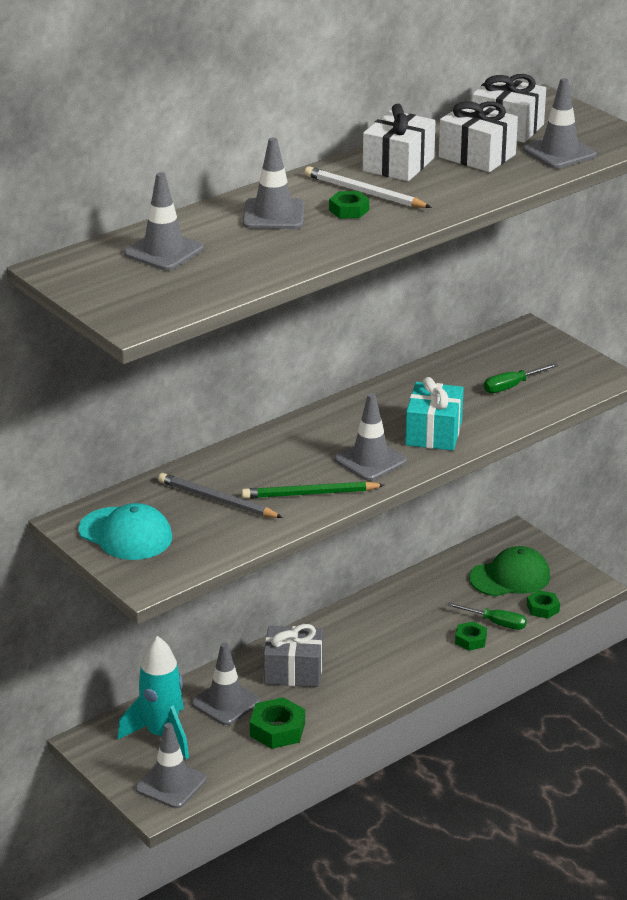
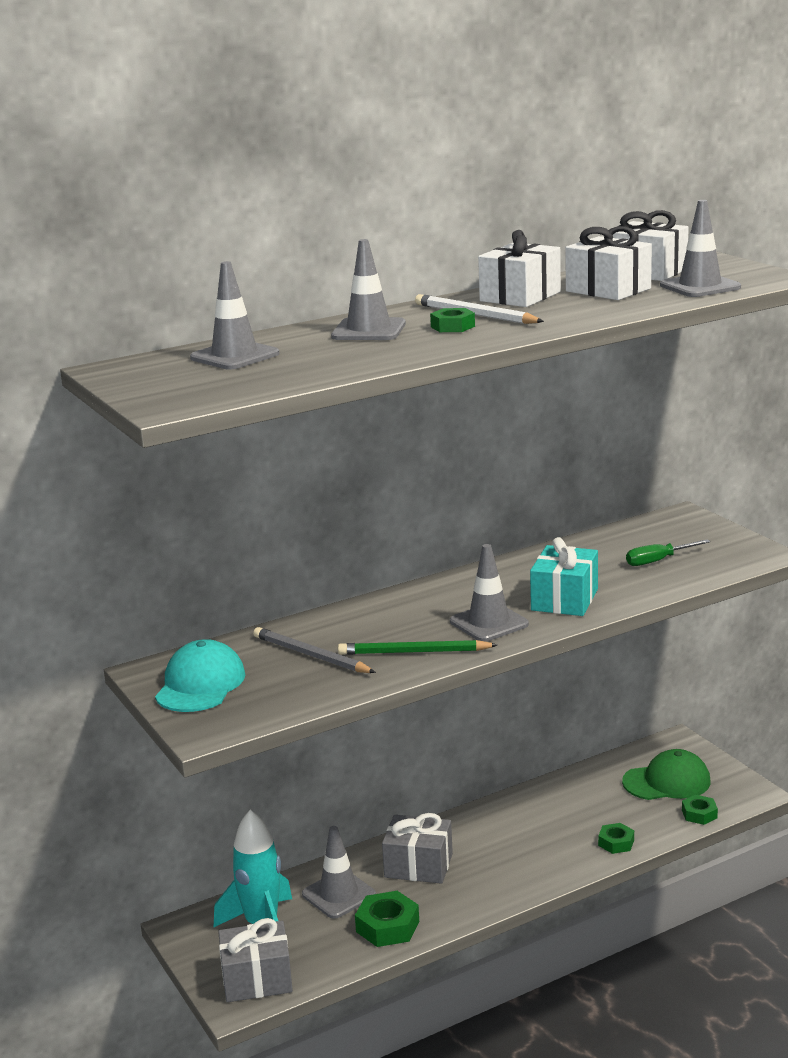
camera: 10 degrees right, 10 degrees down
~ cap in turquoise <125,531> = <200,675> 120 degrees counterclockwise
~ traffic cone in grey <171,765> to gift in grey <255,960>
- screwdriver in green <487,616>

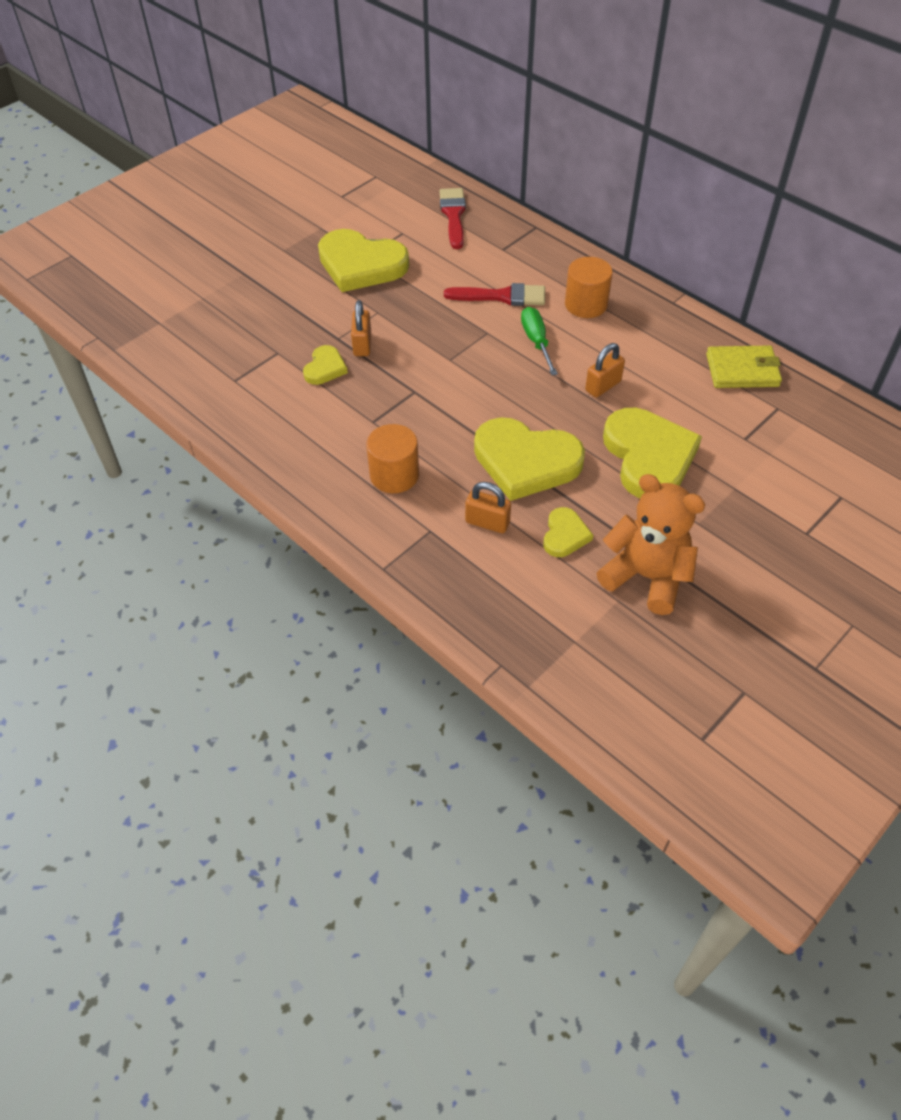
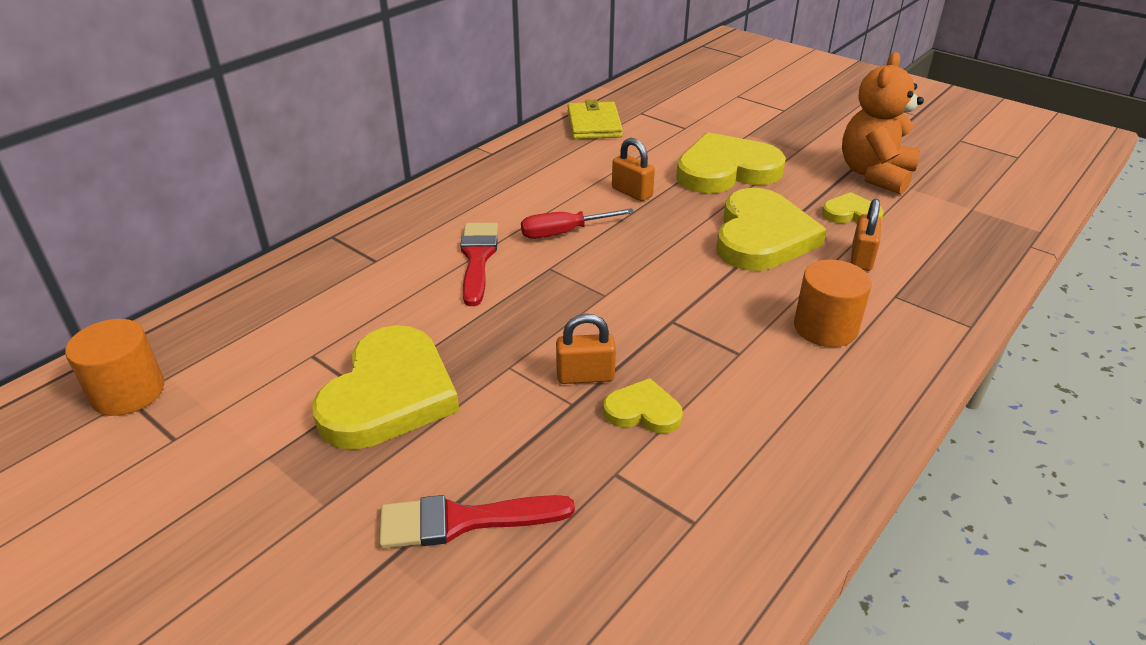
camera: 95 degrees left, 15 degrees down
~ cylinder in orange <589,287> to <114,367>
~ brush in red <452,218> to <477,522>
~ screwdriver in green <539,341> to screwdriver in red <578,223>

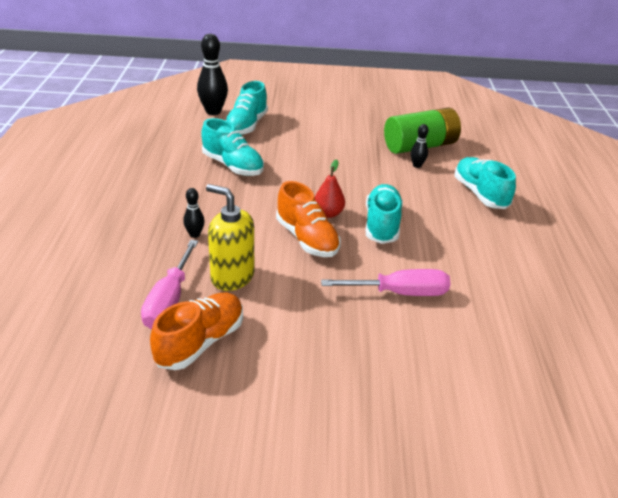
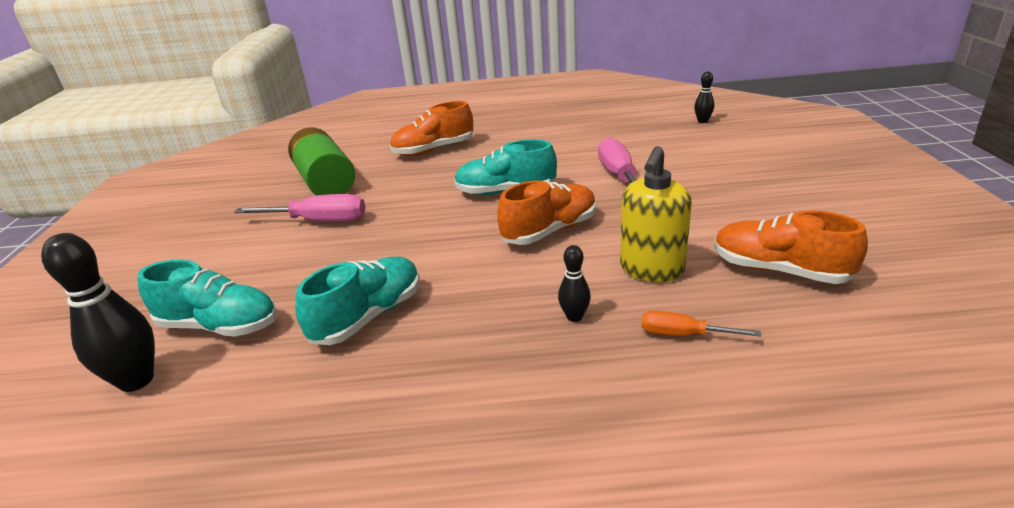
camera: 90 degrees left, 5 degrees down
~ screwdriver in pink <169,284> to <300,208>
~ shoe in turquoise <485,183> to shoe in orange <431,128>
+ screwdriver in orange <701,324>
~ bowling pin in black <419,146> to <704,97>
- pear in red <330,188>

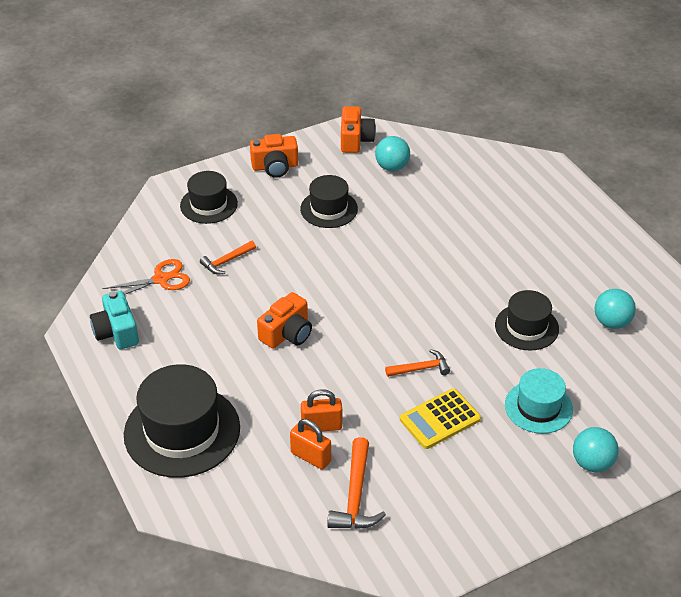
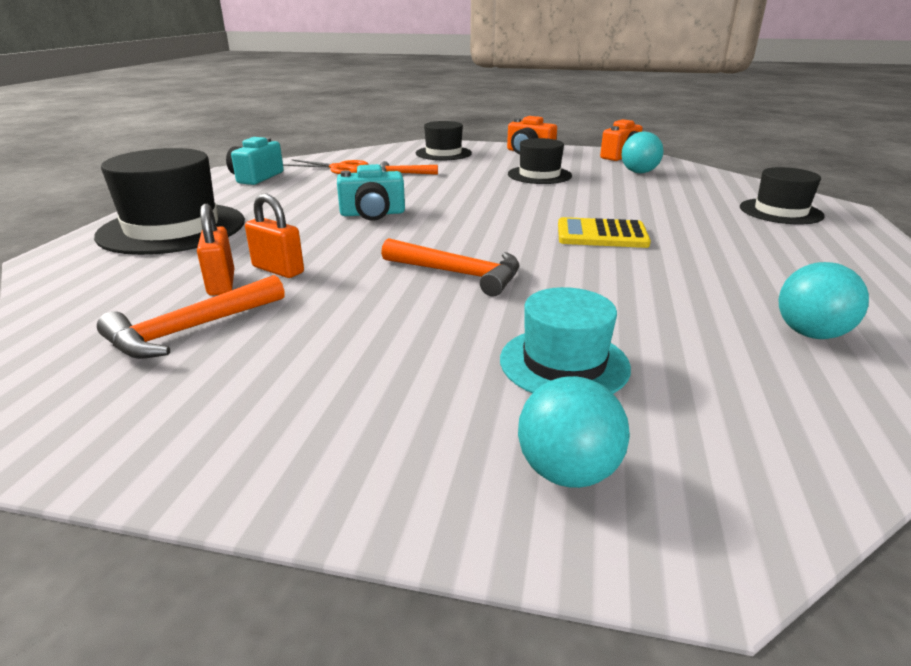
camera: 40 degrees right, 15 degrees down
~ camera in orange <284,320> to camera in turquoise <371,192>
~ hammer in orange <417,363> = <450,267> x1.55
~ calculator in yellow <440,418> to <604,232>
~ hat in black <527,320> to <782,195>

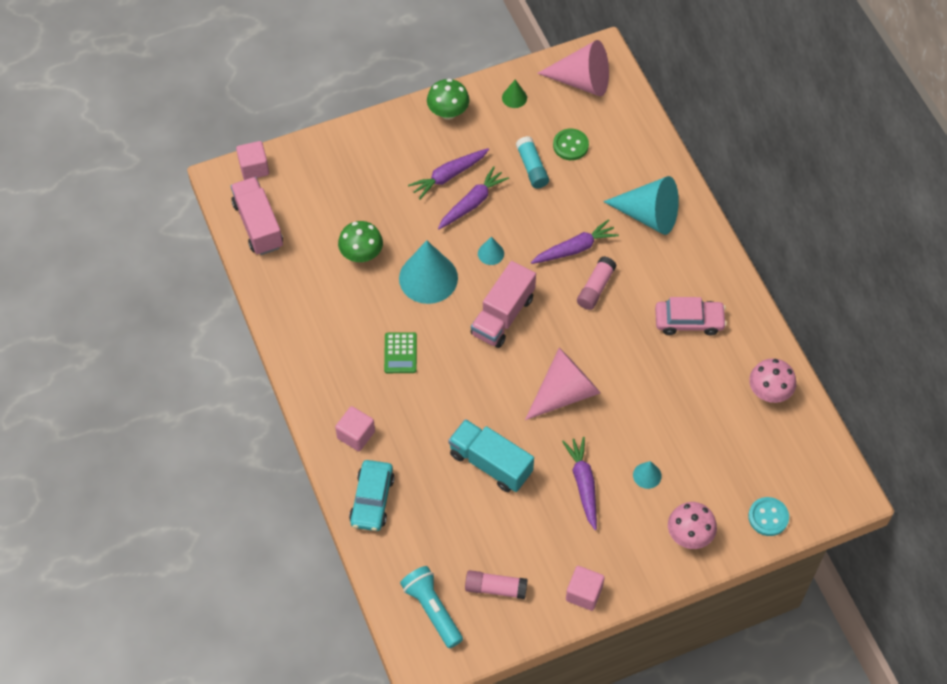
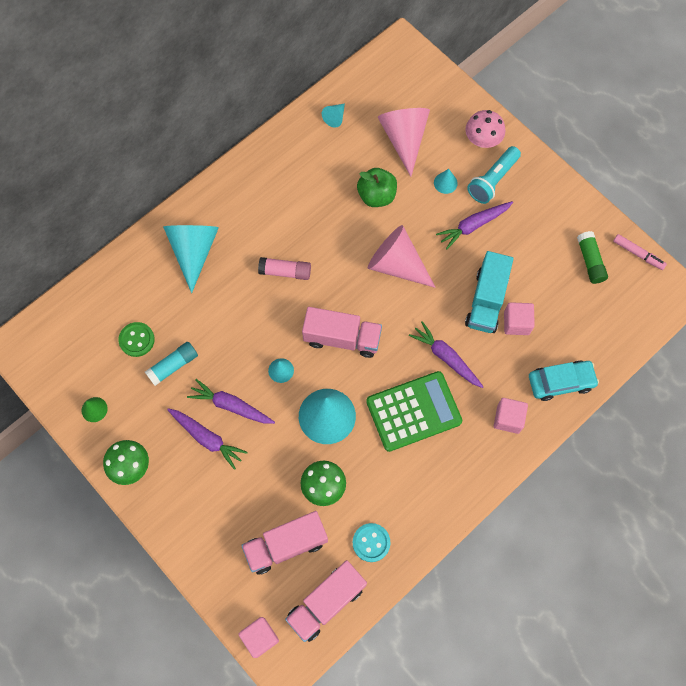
camera: 110 degrees left, 10 degrees up
+ truck in pink <284,543>
~ mushroom in pink <772,380> to cone in turquoise <333,115>
~ button in turquoise <768,516> to <371,542>
+ apple in green <377,187>
~ calculator in green <400,352> = <414,411> x1.94
~ cone in pink <573,68> to <404,142>
~ carrot in purple <575,241> to <446,354>
~ flashlight in turquoise <431,607> to <494,175>
~ cube in pink <585,588> to <519,318>
~ glue stick in pink <496,584> to glue stick in green <592,257>
+ marker in pink <640,252>
- car in pink <691,316>

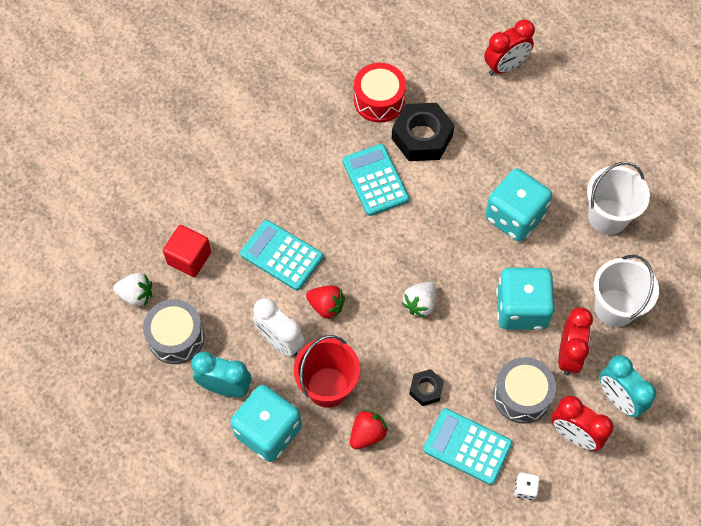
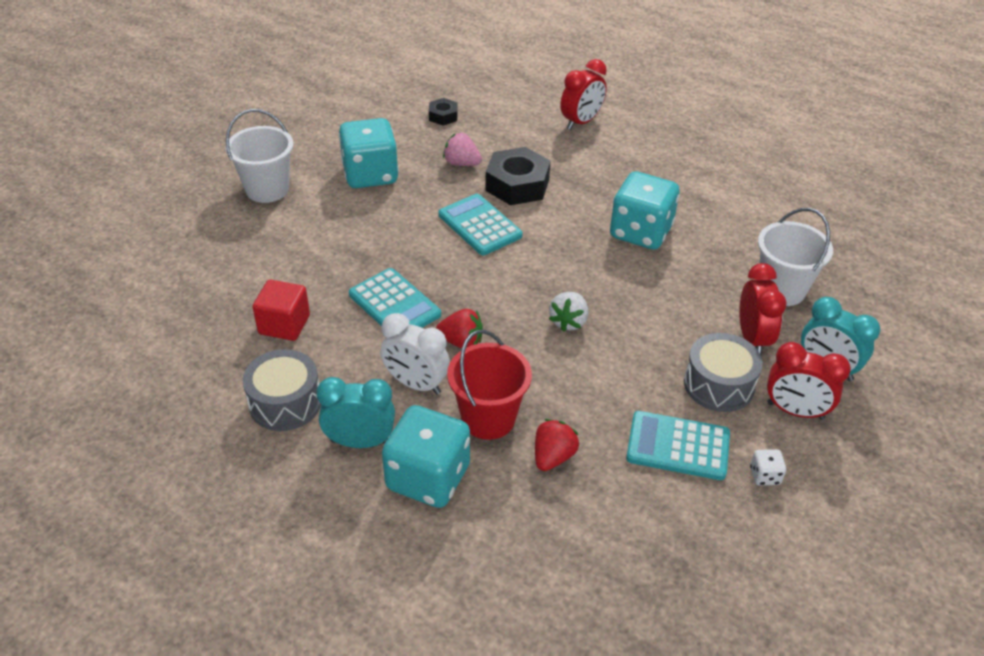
camera: 15 degrees left, 20 degrees down
~ bucket in white <618,198> to <260,156>
~ dice in turquoise <525,299> to <369,153>
~ calculator in turquoise <281,255> = <395,298> 150 degrees counterclockwise
~ nut in black <426,387> to <443,112>
~ drum in red <380,93> to strawberry in pink <462,149>
- strawberry in white <132,289>

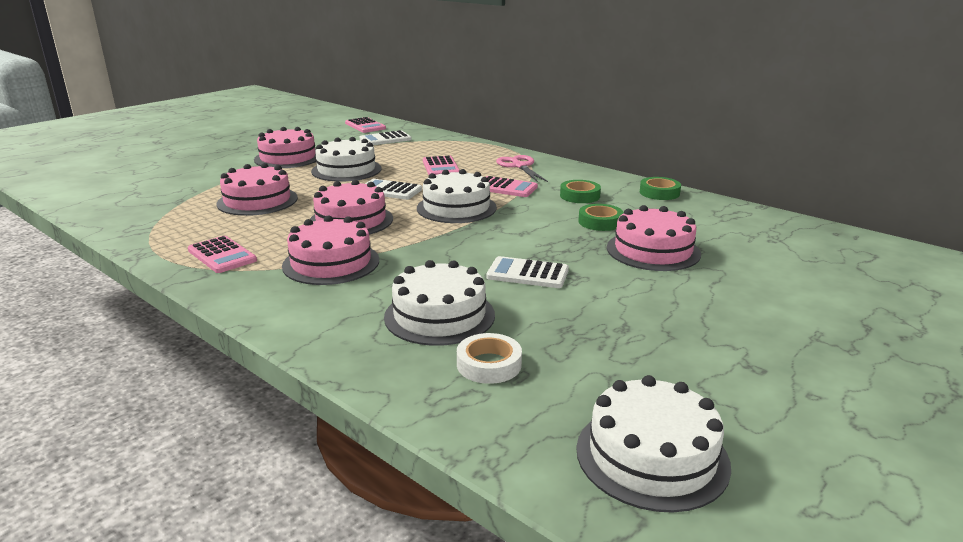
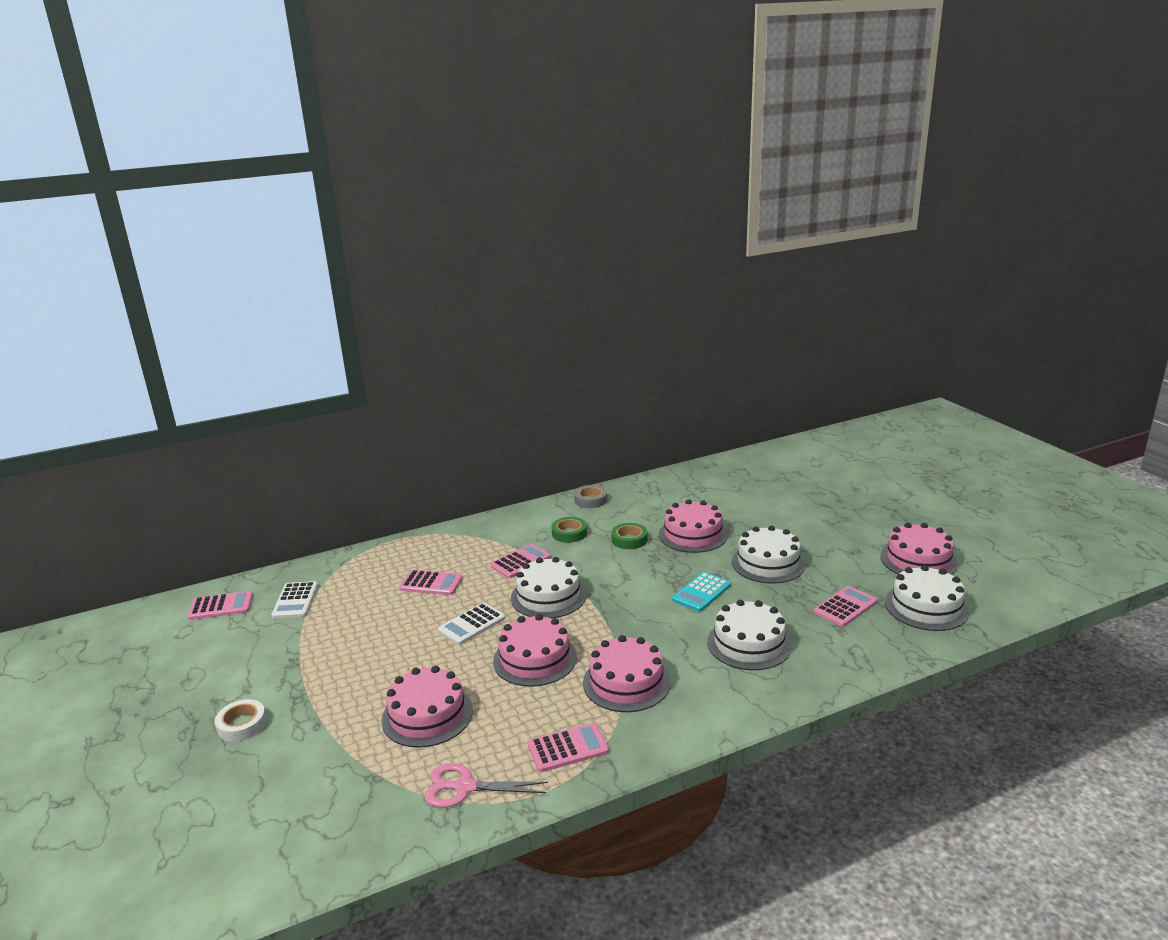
camera: 65 degrees left, 0 degrees up
~ tape in white <489,358> to <241,720>
~ scissors in pink <522,168> to <486,785>
~ tape in green <660,188> to tape in grey <590,496>
~ calculator in white <527,272> to calculator in turquoise <701,592>
~ cake in white <346,159> to <768,554>
+ calculator in pink <845,606>
~ cake in pink <285,147> to <919,549>

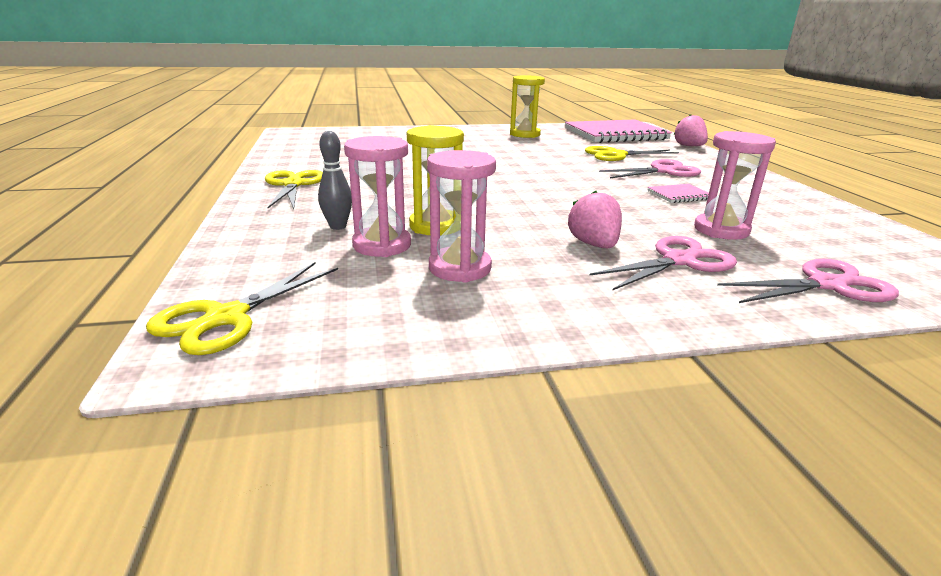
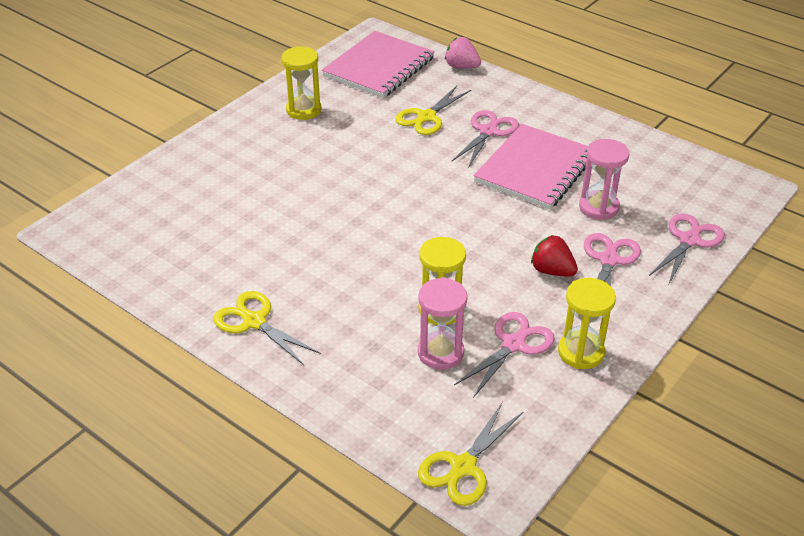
camera: 40 degrees left, 15 degrees up
~ scissors in yellow <242,308> = <470,454> 45 degrees clockwise
~ hourglass in pink <461,216> to scissors in pink <504,355>
~ notebook in pink <678,193> = <530,166> x2.42
~ strawberry in pink <595,219> to strawberry in red <554,256>
+ hourglass in yellow <587,323>
- bowling pin in grey <335,180>

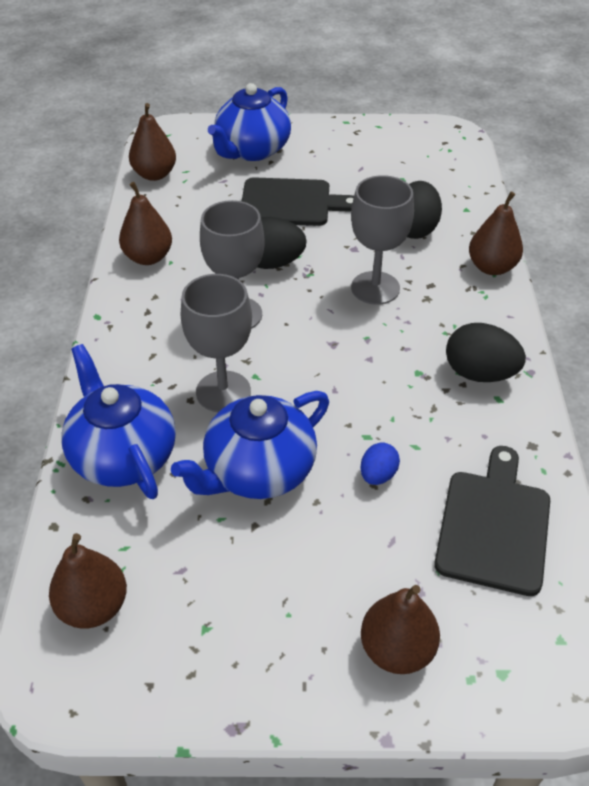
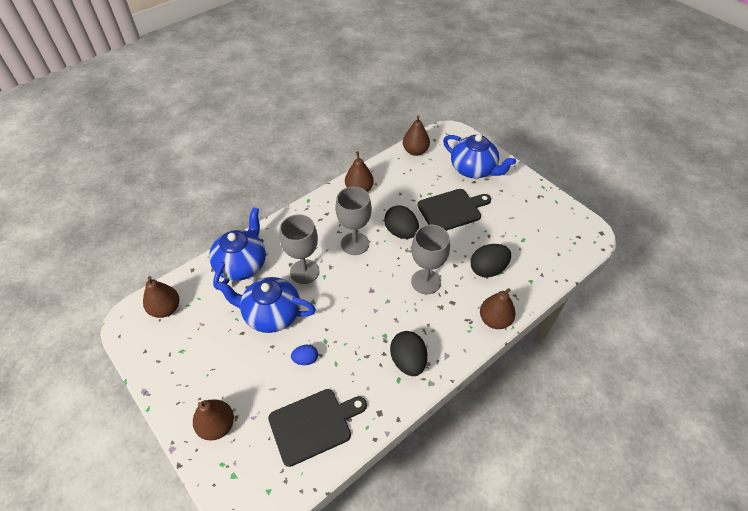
camera: 50 degrees right, 5 degrees up
~ cutting board in black <298,201> = <454,210> 75 degrees counterclockwise
~ teapot in blue <249,122> = <479,156> 135 degrees counterclockwise

